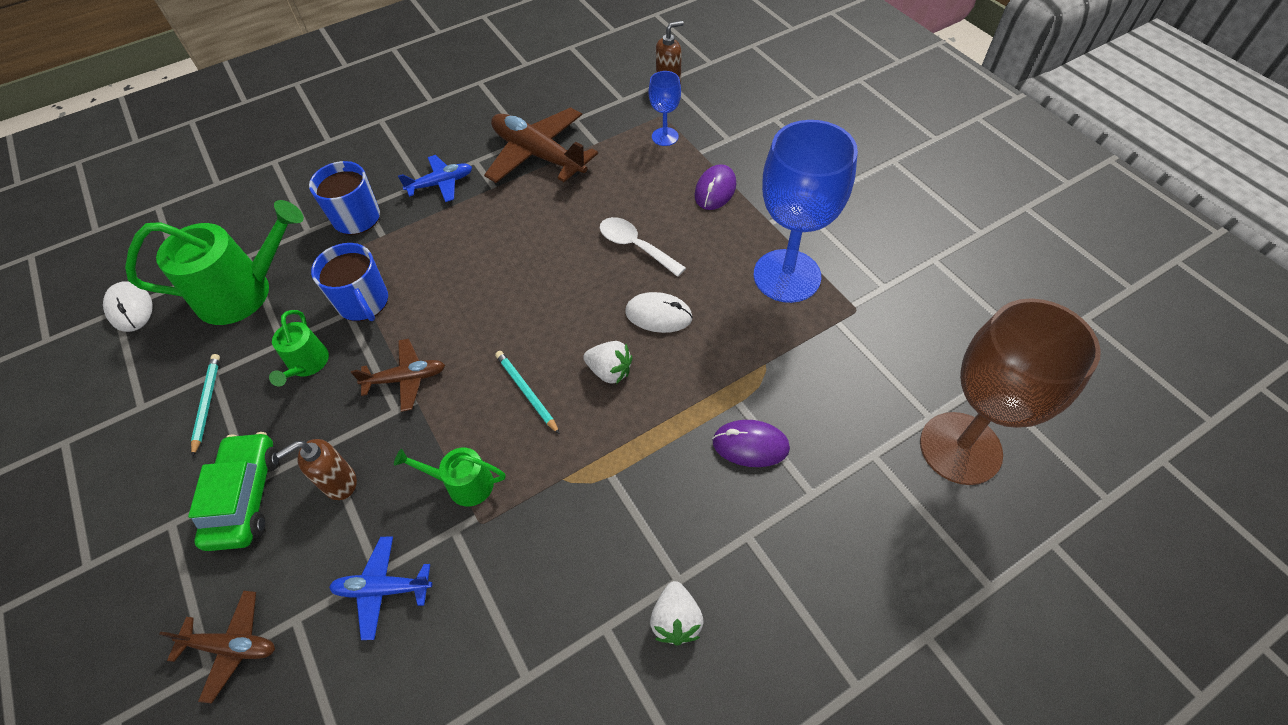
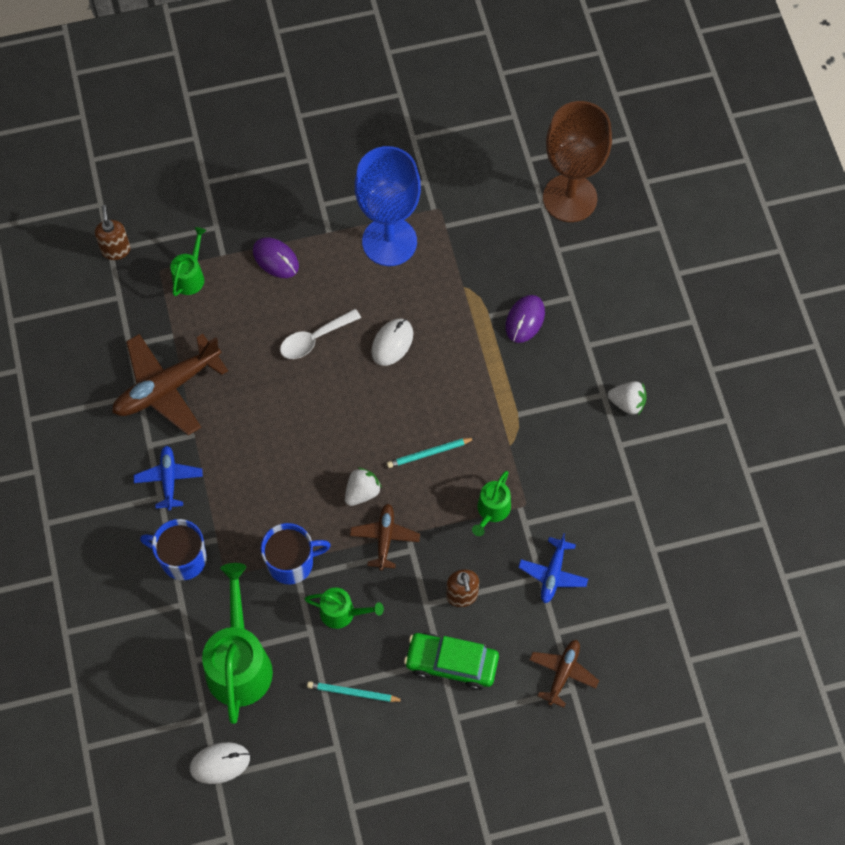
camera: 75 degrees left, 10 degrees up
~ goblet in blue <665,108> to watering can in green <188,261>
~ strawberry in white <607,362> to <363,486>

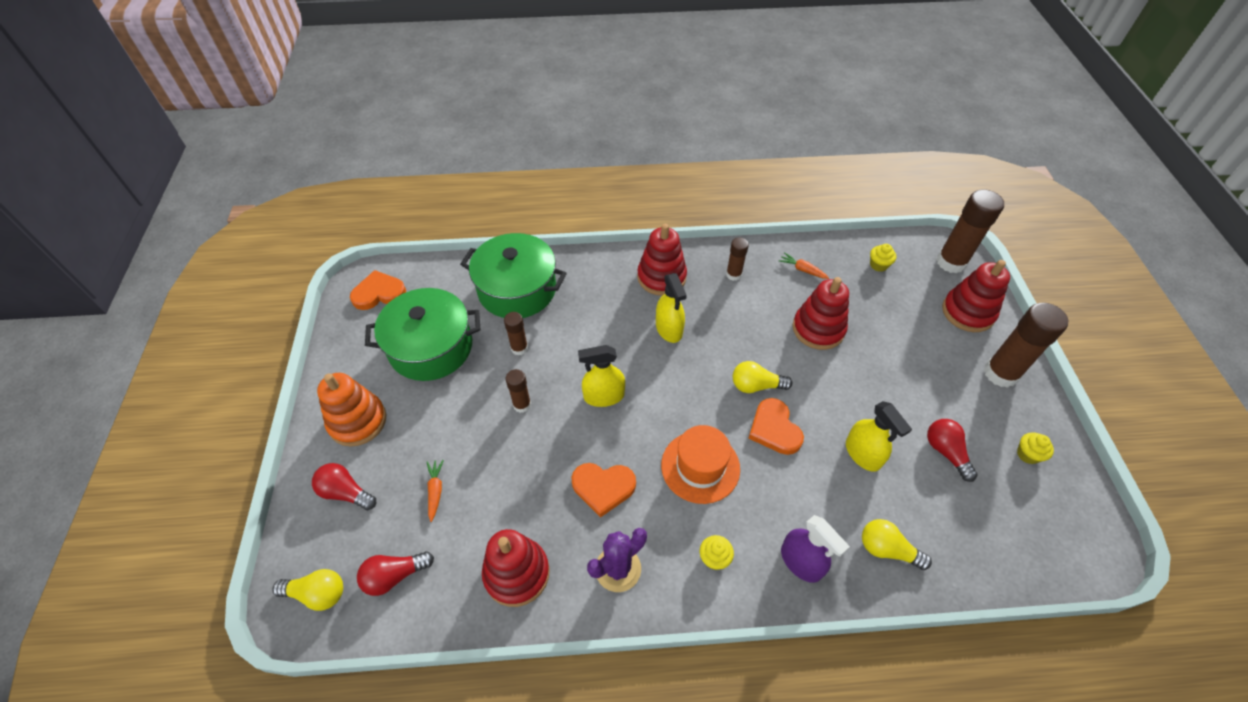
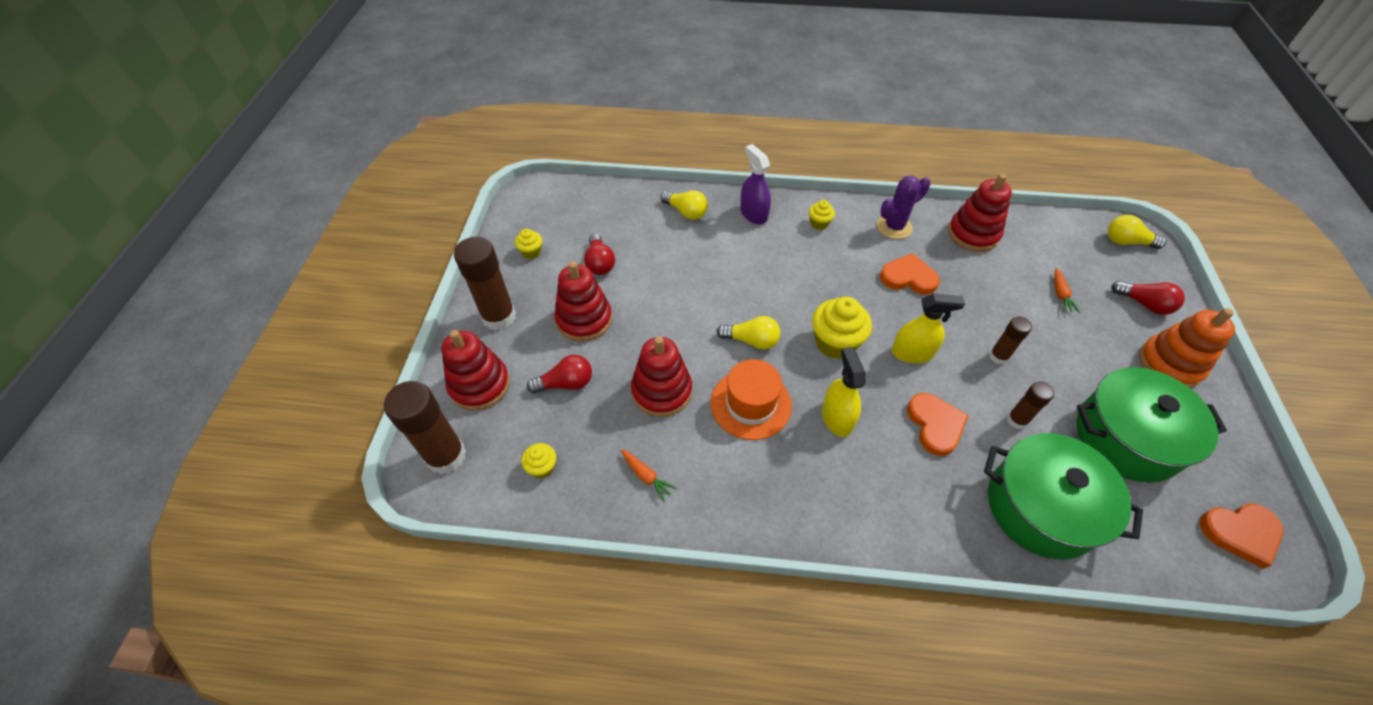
camera: 170 degrees left, 0 degrees up
~ light bulb in red <395,573> to <559,374>
~ stacking toy in red <662,260> to <583,301>
~ hat in orange <700,464> to <751,399>
+ cupcake in yellow <842,328>
~ heart in orange <776,426> to <938,424>
- glue stick in brown <737,259>
- spray bottle in yellow <879,436>

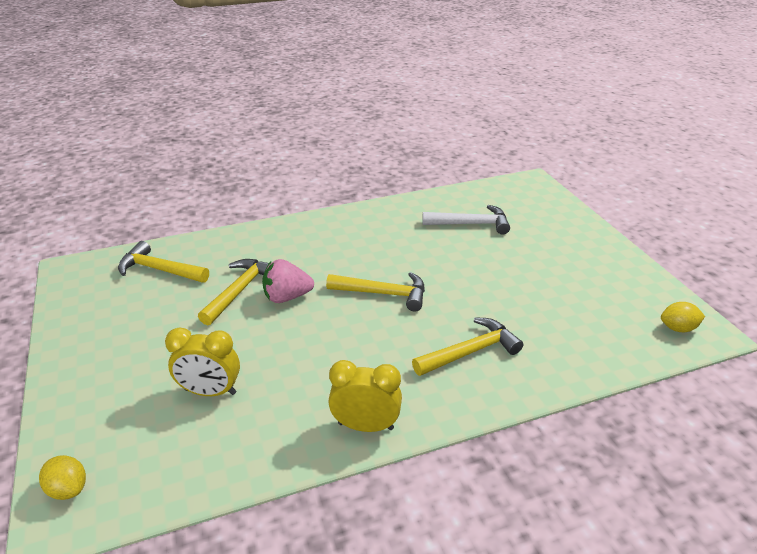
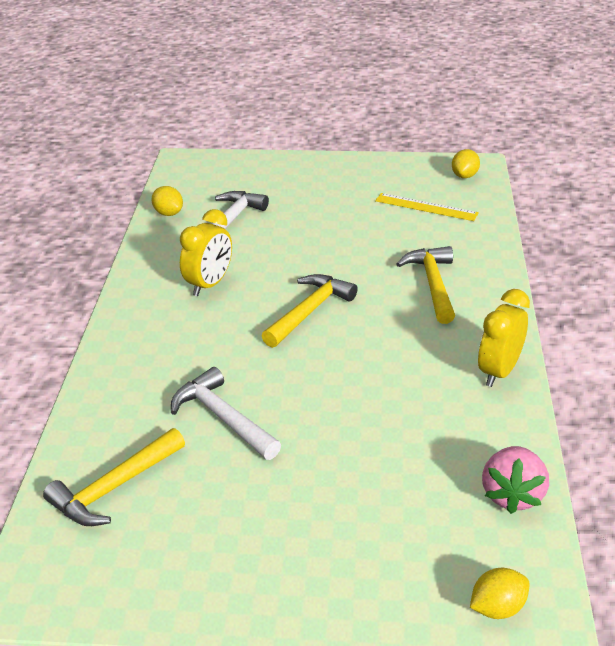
camera: 65 degrees left, 0 degrees up
+ lemon in yellow <167,201>
~ hammer in yellow <233,292> to hammer in white <226,413>
~ clock in yellow <202,361> to <206,252>
+ ruler in yellow <427,207>
~ strawberry in pink <288,281> to <515,480>

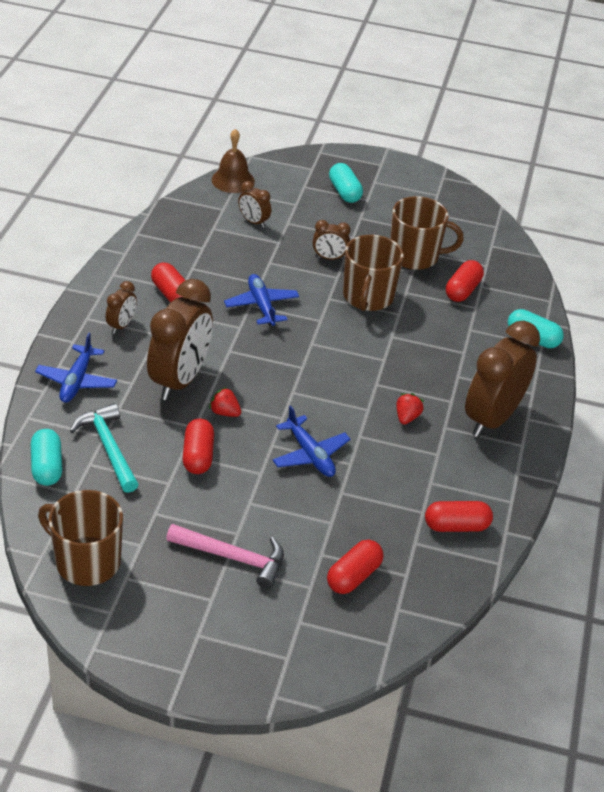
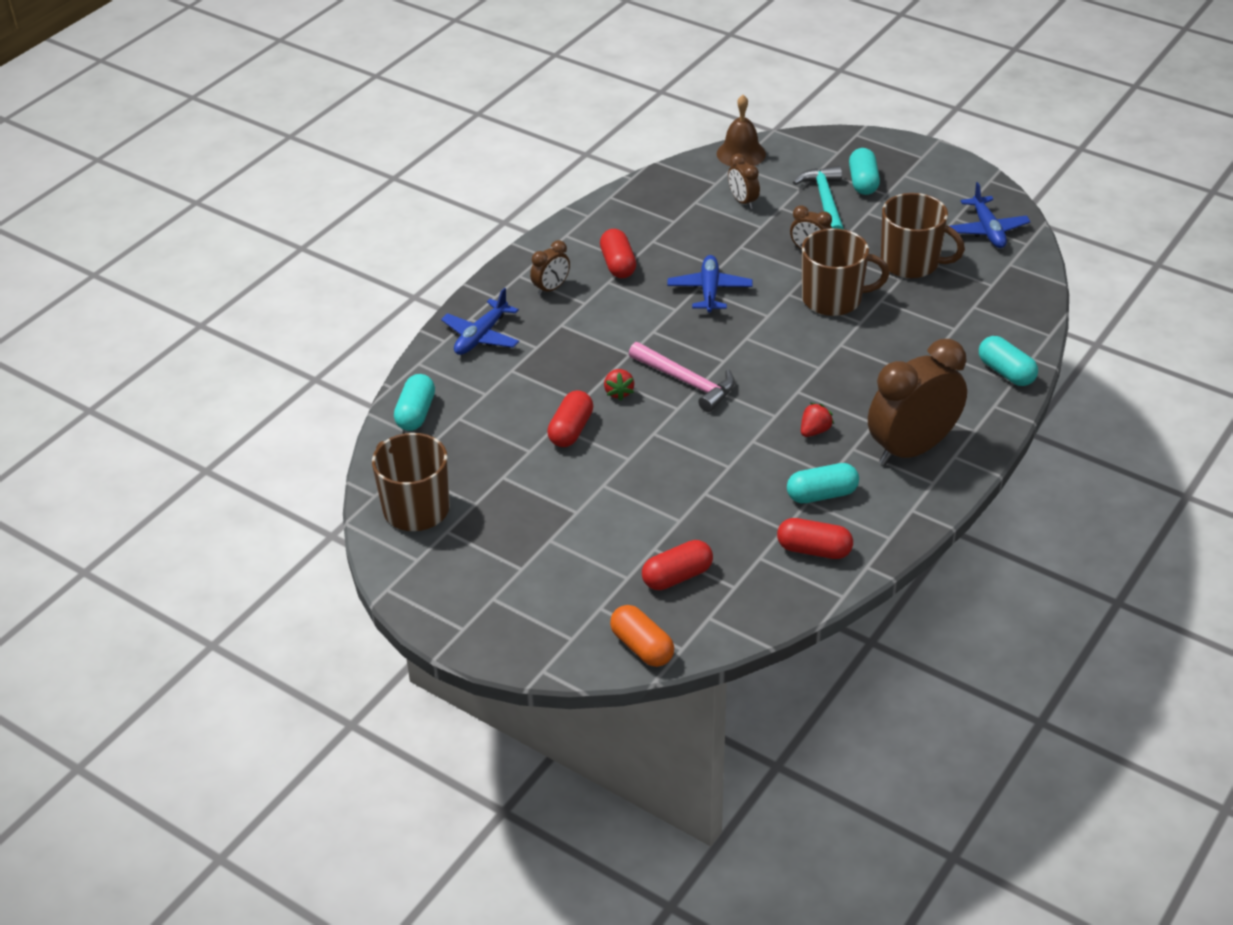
camera: 25 degrees right, 0 degrees up
~ strawberry in red <225,402> = <619,385> 150 degrees counterclockwise
+ capsule in orange <642,636>
~ hammer in pink <225,556> to <682,377>
+ capsule in turquoise <823,483>
~ hammer in turquoise <104,448> to <818,197>
~ mug in brown <373,273> = <845,272> 120 degrees counterclockwise
~ plane in blue <311,441> to <990,215>
- clock in brown <180,339>
- capsule in red <465,281>

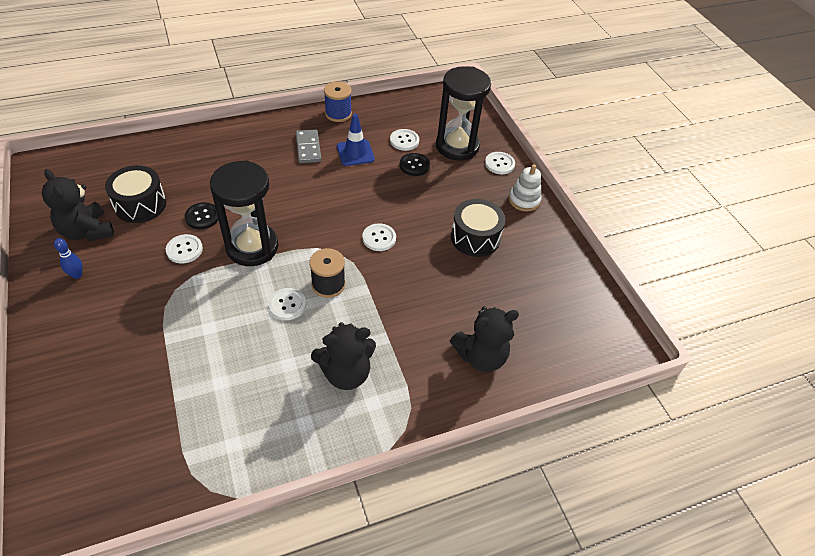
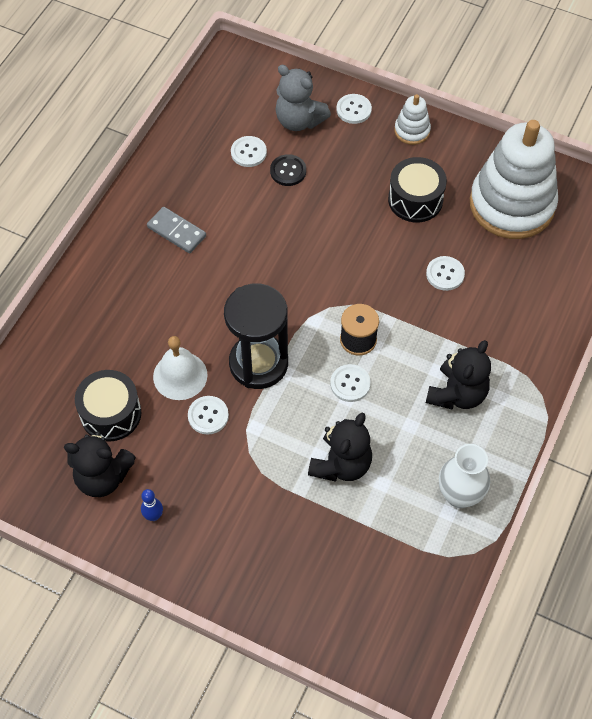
camera: 40 degrees left, 10 degrees up
~ button in black <202,215> to bell in white <180,368>
~ hourglass in black <463,113> to teddy bear in grey <303,98>
~ teddy bear in black <484,339> to <340,447>
~ button in white <379,237> to <445,273>
+ vase in white <464,476>
+ stacking toy in white <514,179>
- spool in blue <338,101>
- traffic cone in blue <356,140>

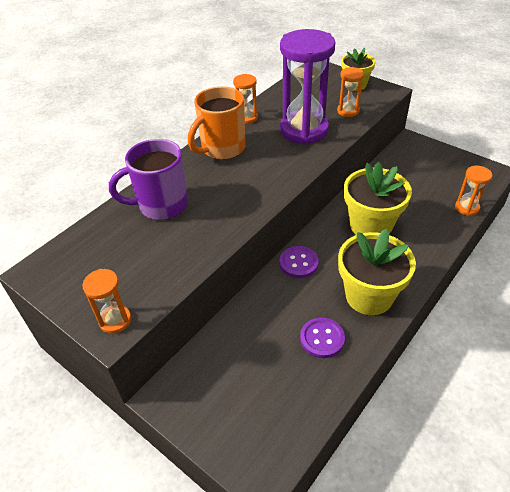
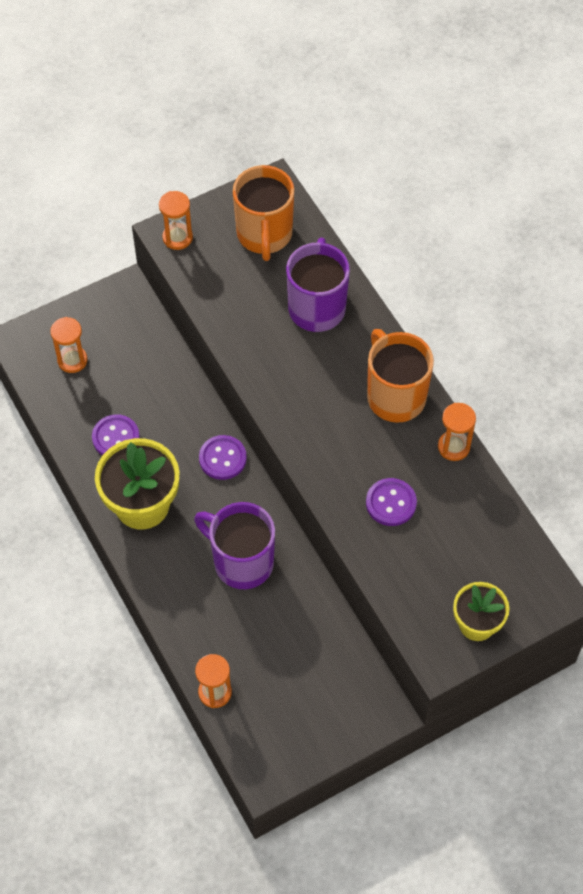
camera: 110 degrees right, 15 degrees up
~ hourglass in orange <350,92> to <69,345>
~ flower pot in yellow <378,198> to mug in purple <234,545>
+ mug in orange <263,213>
~ hourglass in purple <307,87> to button in purple <391,502>

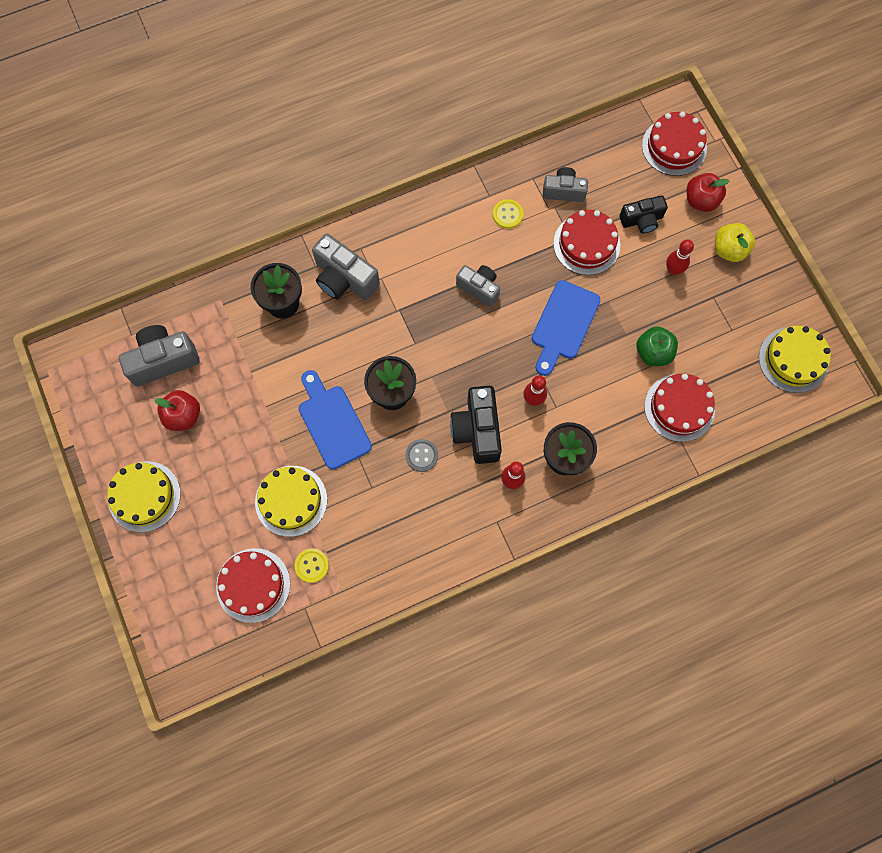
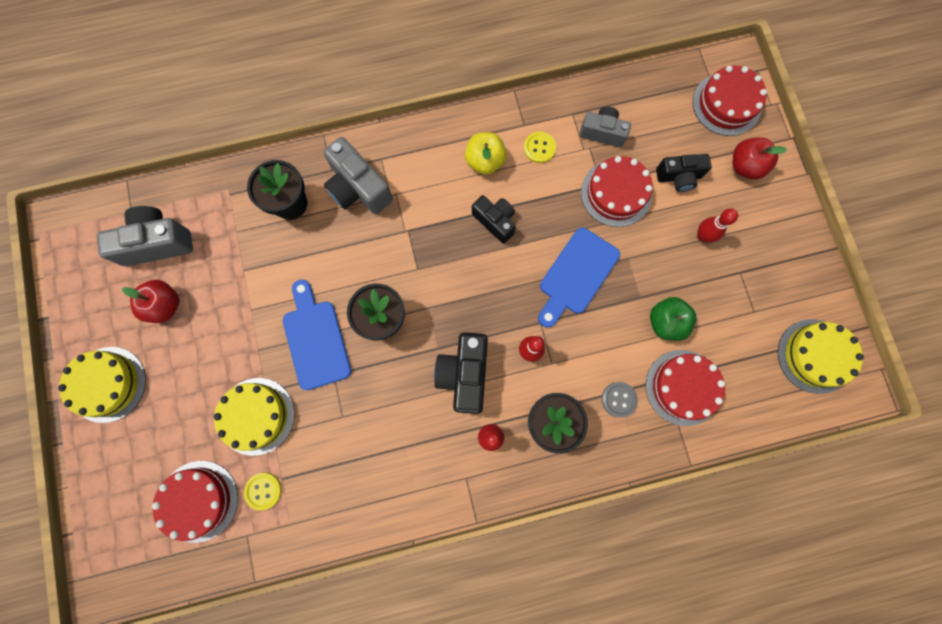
camera: 10 degrees right, 5 degrees up
~ apple in yellow <735,242> to <486,153>
~ camera in grey <478,286> to camera in black <494,219>
~ button in grey <421,455> to <620,399>

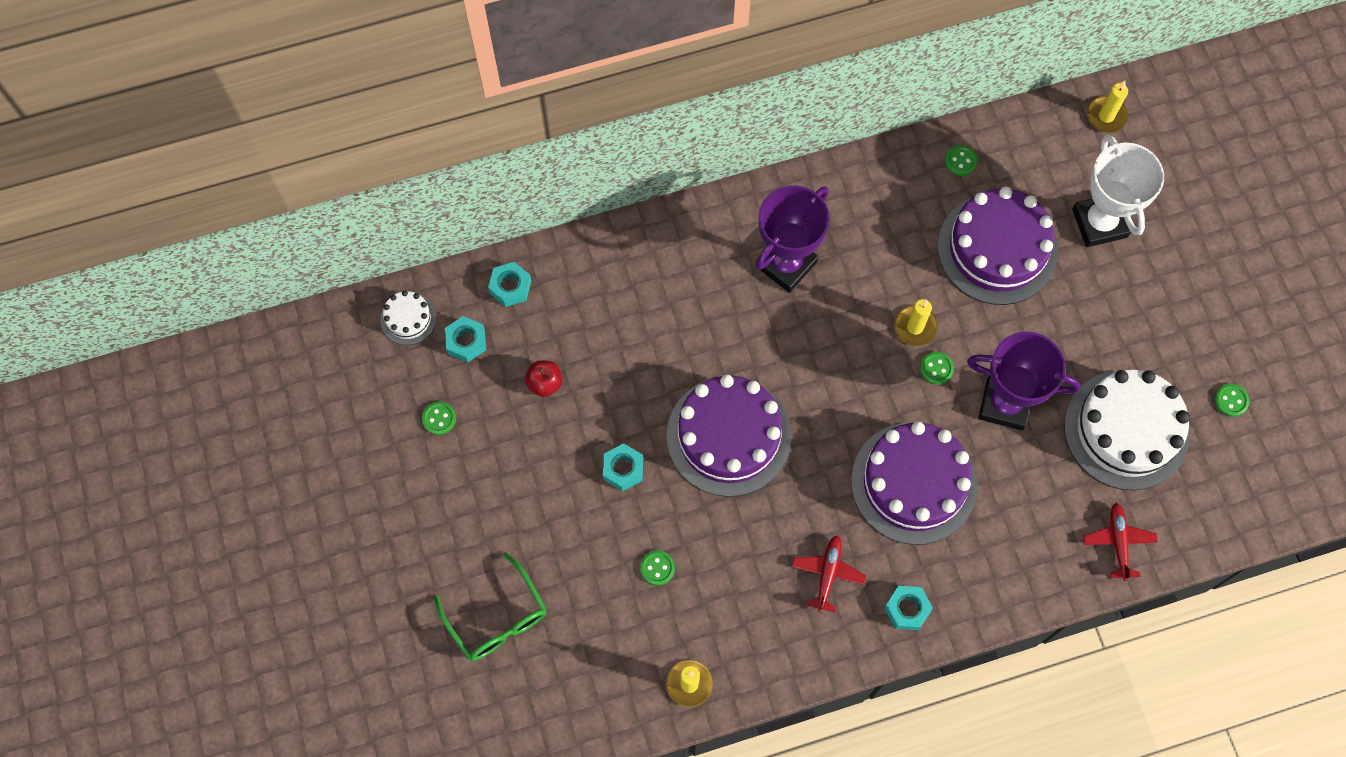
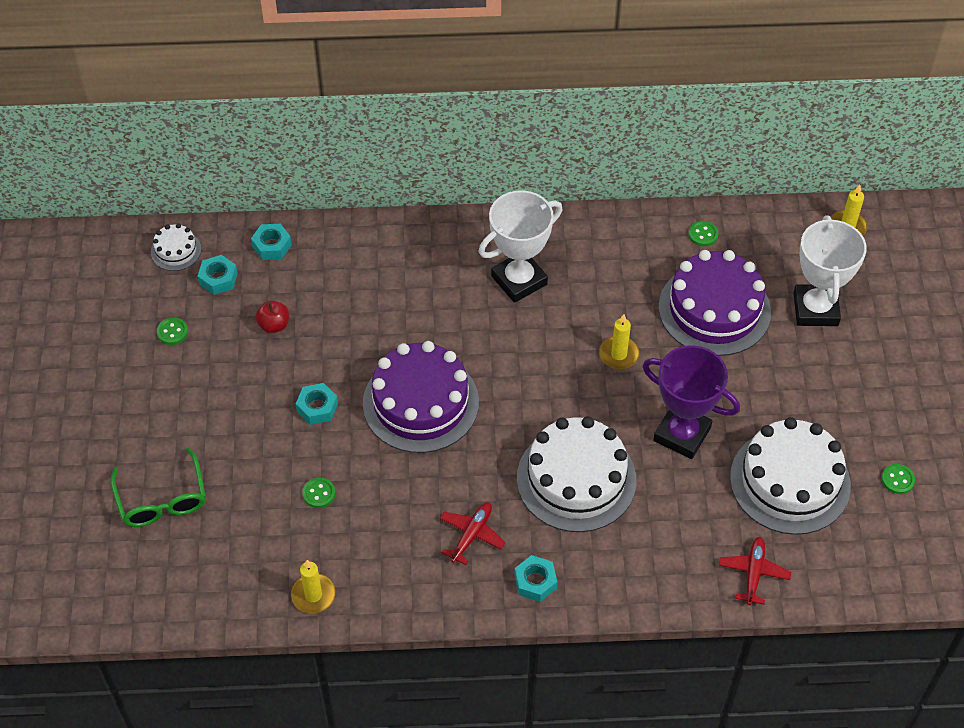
camera: 15 degrees right, 15 degrees down
~ trophy in purple <793,239> to trophy in white <520,247>
~ cake in purple <914,483> to cake in white <576,474>
- button in green <937,368>

